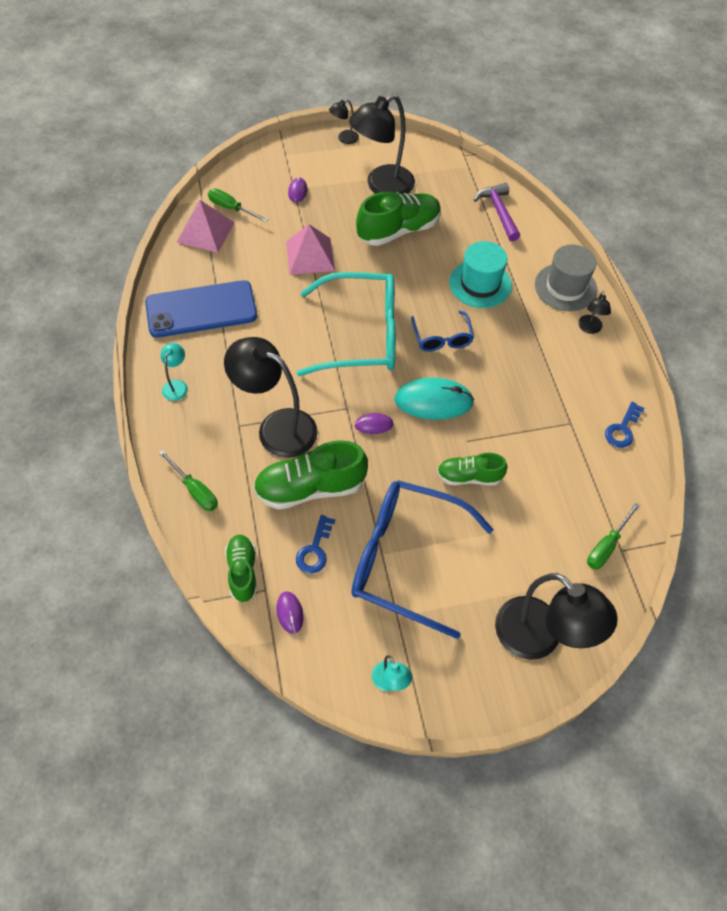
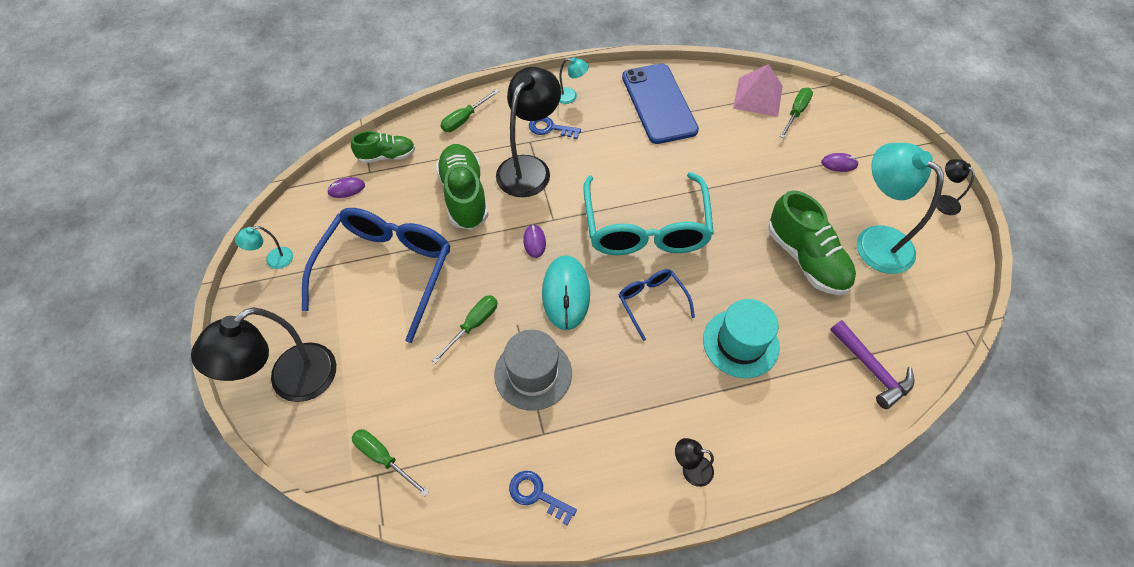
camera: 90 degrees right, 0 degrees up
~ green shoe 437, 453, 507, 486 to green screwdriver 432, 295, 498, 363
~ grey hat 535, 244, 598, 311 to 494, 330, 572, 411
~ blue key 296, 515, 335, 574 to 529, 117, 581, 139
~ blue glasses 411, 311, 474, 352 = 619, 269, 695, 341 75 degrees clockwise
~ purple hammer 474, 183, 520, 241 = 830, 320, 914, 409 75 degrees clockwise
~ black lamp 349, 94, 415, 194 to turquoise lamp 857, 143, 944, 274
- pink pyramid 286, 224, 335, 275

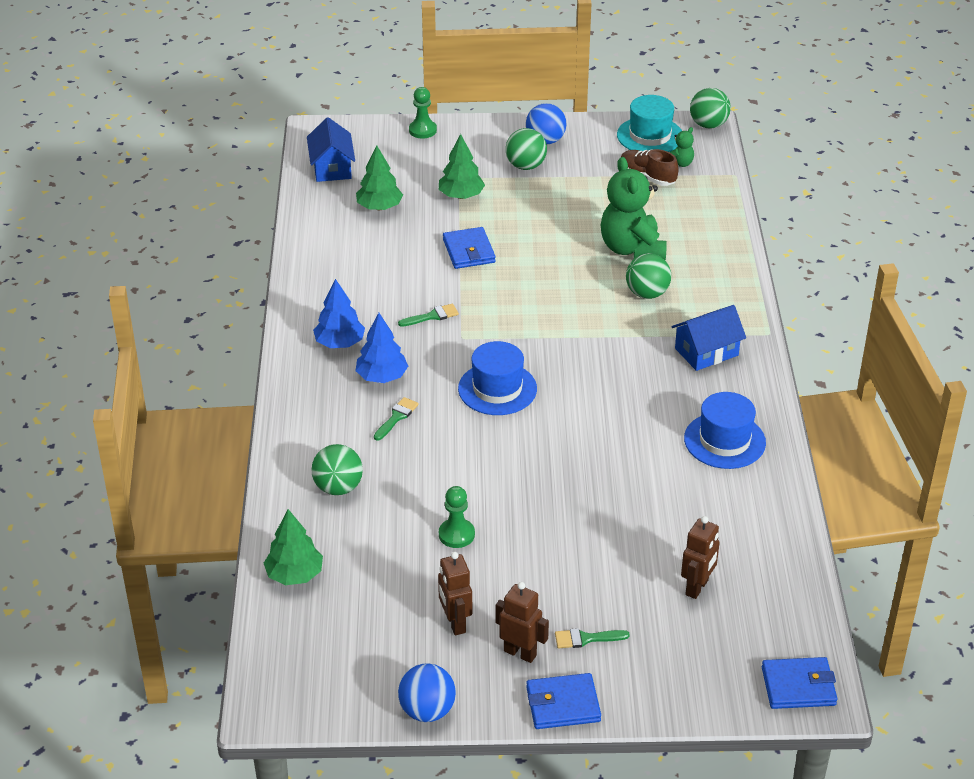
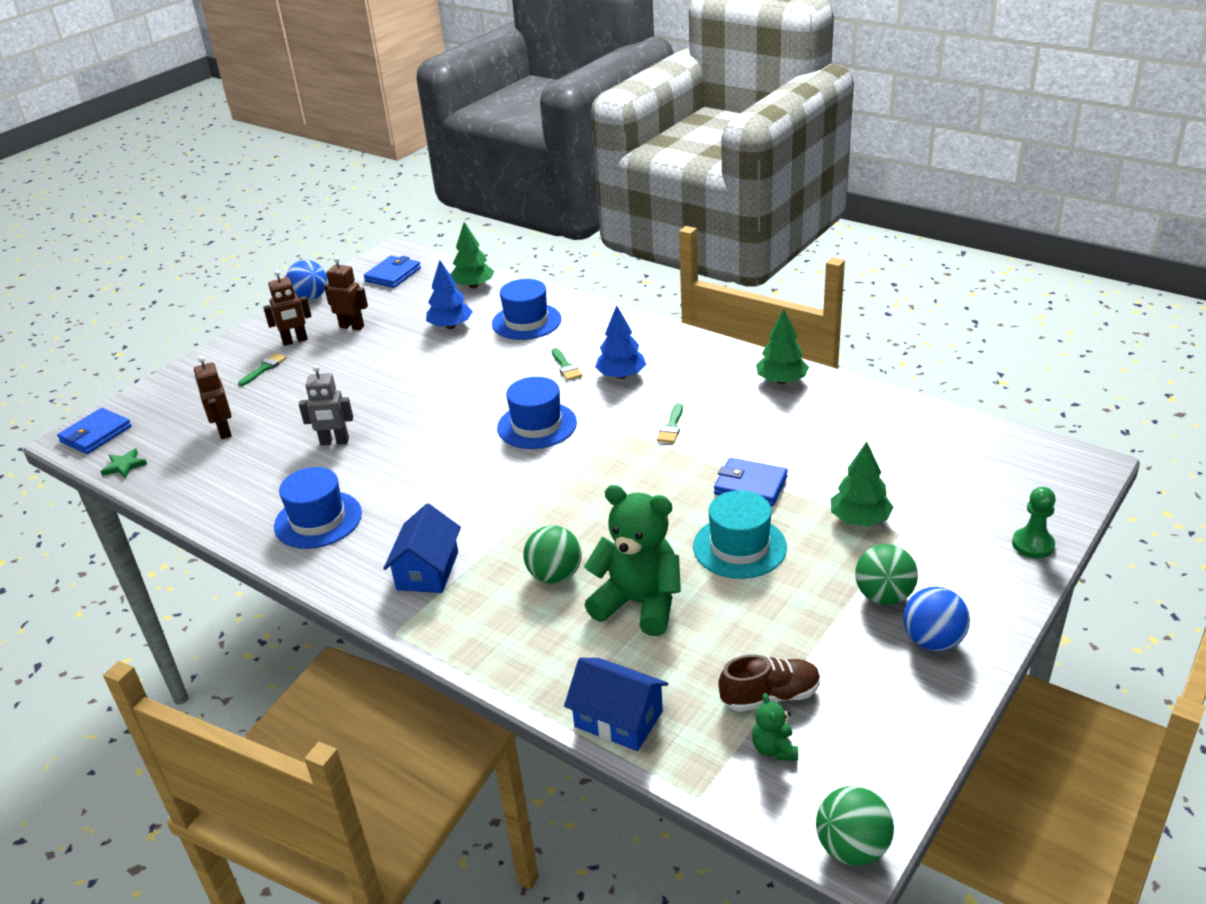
camera: 130 degrees right, 5 degrees down
+ green star 100, 448, 147, 479
+ grey robot 299, 365, 353, 446
~ blue wallet 526, 673, 601, 729 to 364, 255, 421, 288
~ blue tree 313, 279, 365, 348 to 426, 260, 473, 329
~ green ball 311, 444, 363, 495 to blue hat 492, 279, 561, 340
~ blue house 307, 117, 355, 182 to 564, 658, 668, 751
~ turquoise hat 617, 95, 682, 152 to 693, 490, 787, 579
~ green tree 356, 145, 403, 210 to 756, 309, 809, 384
- green pawn 439, 486, 475, 548

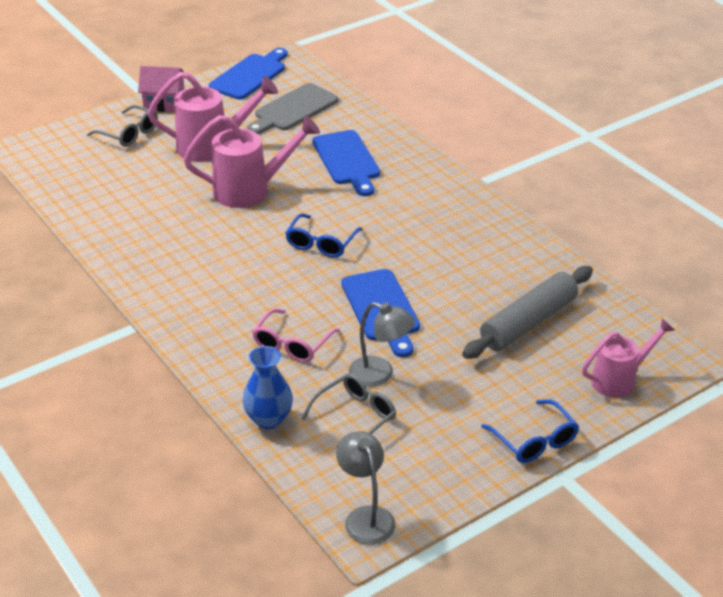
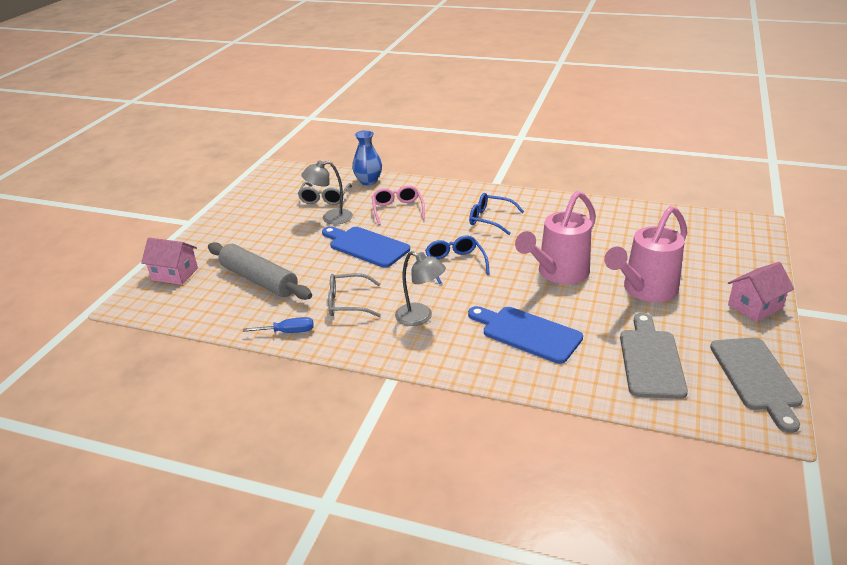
camera: 145 degrees right, 5 degrees down
~ pink watering can 582, 318, 675, 398 to pink house 141, 238, 198, 285
~ grey rolling pin 462, 266, 593, 359 = 208, 242, 312, 300 60 degrees counterclockwise
+ blue screwdriver 243, 317, 314, 333
~ grey glasses 87, 105, 158, 147 to 328, 273, 381, 317
~ grey lamp 336, 431, 395, 545 to 395, 251, 446, 326
~ blue glasses 481, 399, 579, 463 to 469, 193, 524, 235
~ blue cutting board 209, 48, 287, 100 to grey cutting board 710, 337, 803, 433

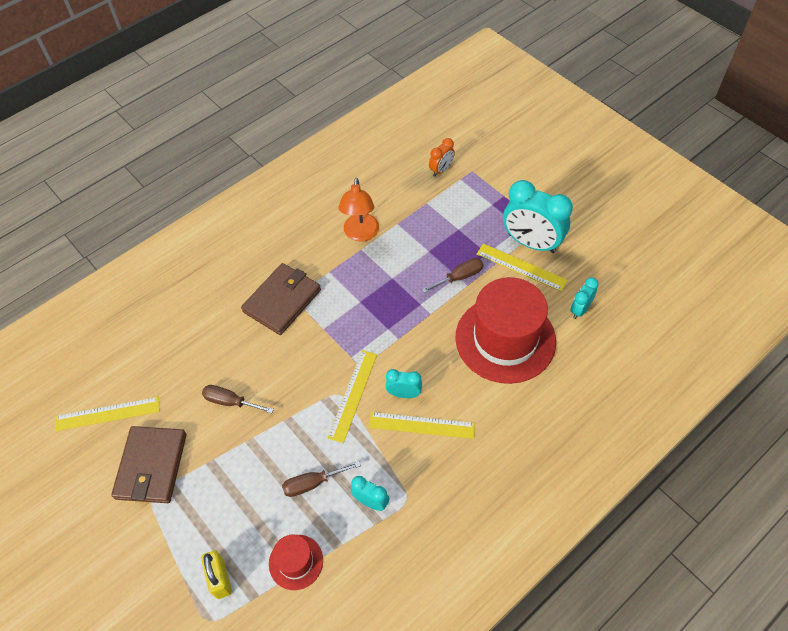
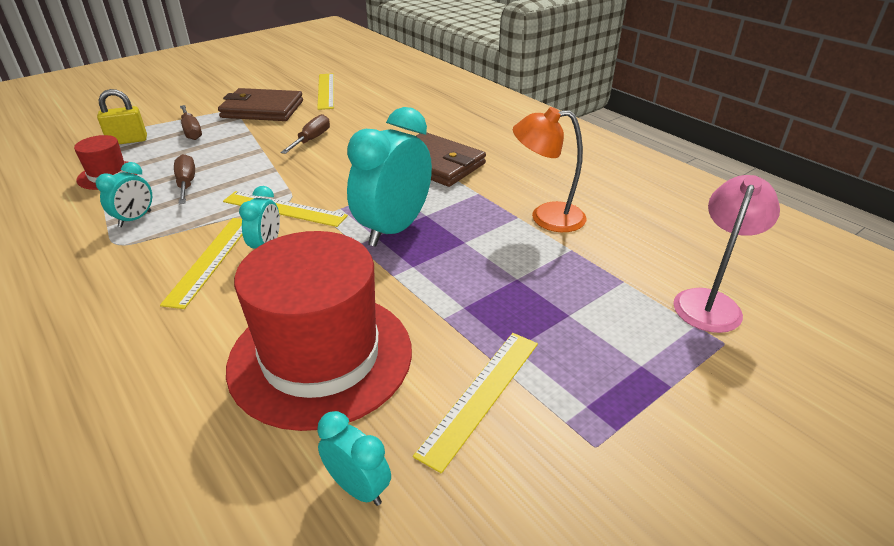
camera: 90 degrees right, 20 degrees down
~ brown screwdriver 422, 258, 483, 293 to 180, 105, 202, 140
~ turquoise clock 503, 180, 573, 253 to 347, 107, 432, 247
~ orange clock 429, 138, 455, 177 to pink lamp 673, 175, 780, 333

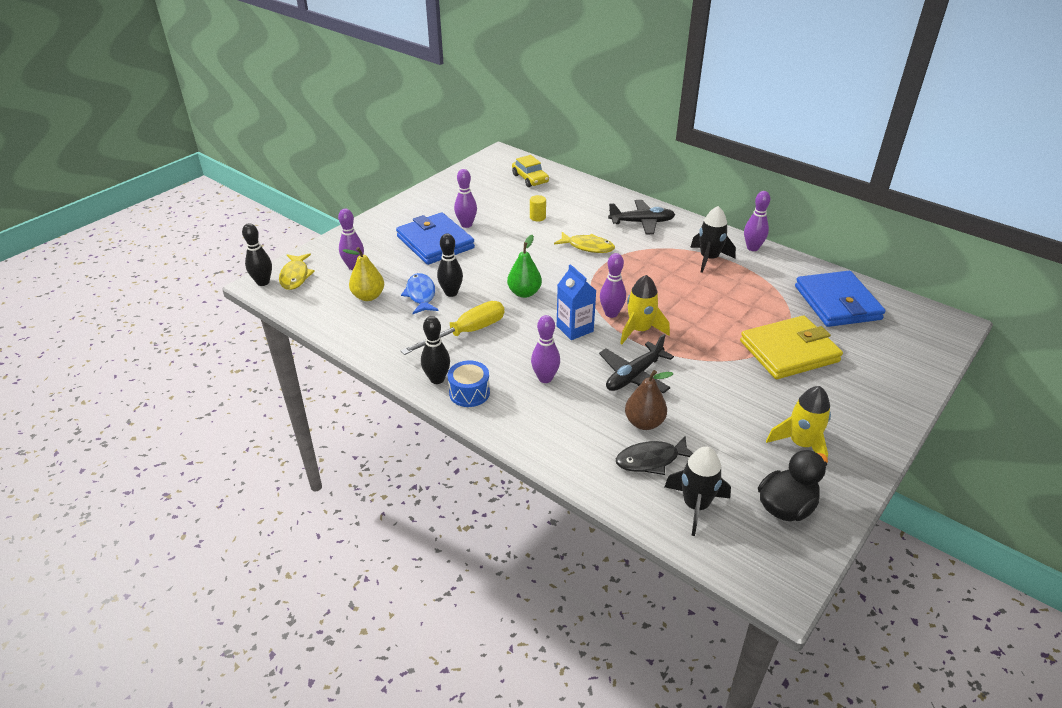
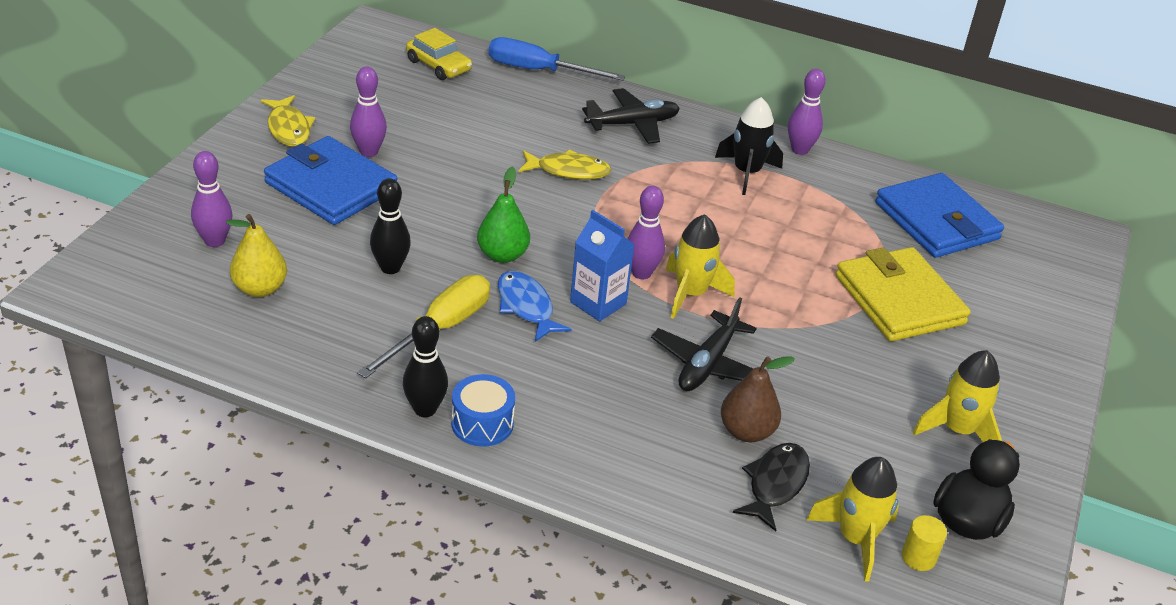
camera: 20 degrees left, 0 degrees up
~ yellow fish 279, 253, 315, 290 to 261, 95, 316, 146
+ blue screwdriver 489, 37, 626, 81
~ blue fish 401, 273, 439, 314 to 498, 271, 572, 342
~ black fish 616, 436, 693, 475 = 733, 443, 810, 531 150 degrees clockwise
~ black rocket 665, 447, 731, 536 to yellow rocket 806, 457, 899, 581
~ yellow wallet 740, 316, 843, 379 = 835, 247, 971, 341 75 degrees counterclockwise
~ yellow cylinder 530, 195, 546, 222 to 902, 515, 947, 571
- black bowling pin 242, 223, 272, 286
- purple bowling pin 531, 315, 560, 383

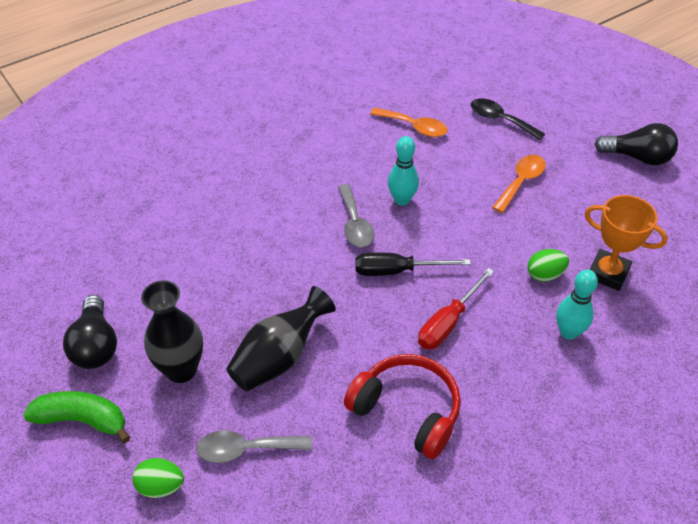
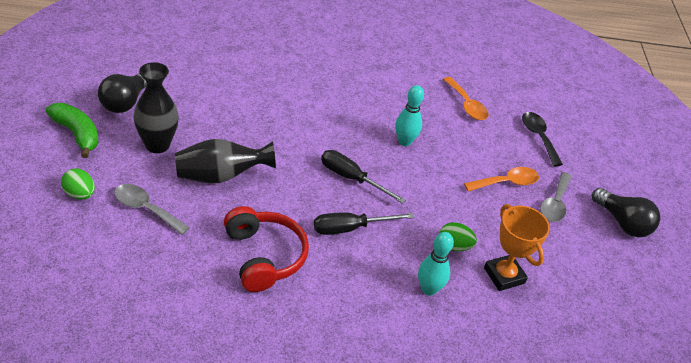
camera: 30 degrees right, 5 degrees down
~ red screwdriver 418, 268, 494, 349 to black screwdriver 314, 212, 415, 235
~ grey spoon 338, 184, 374, 247 to 540, 172, 572, 222

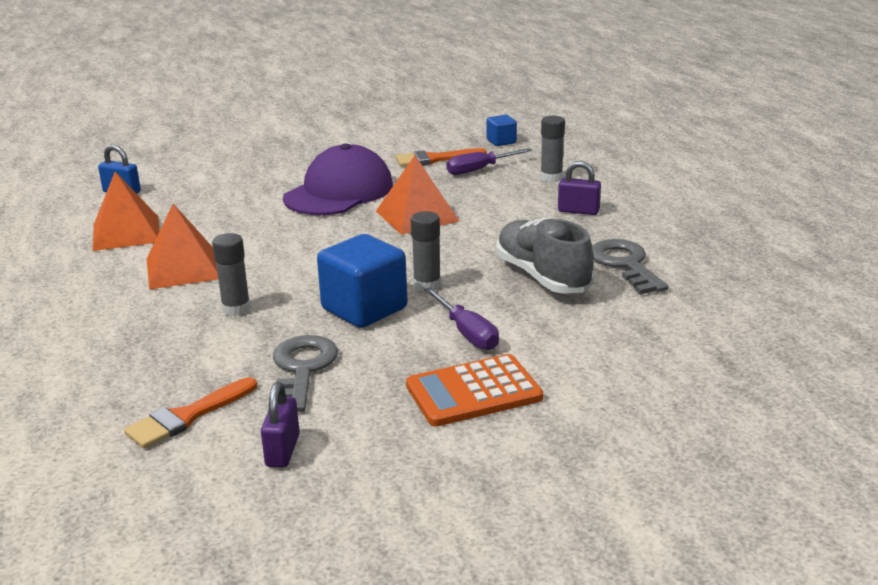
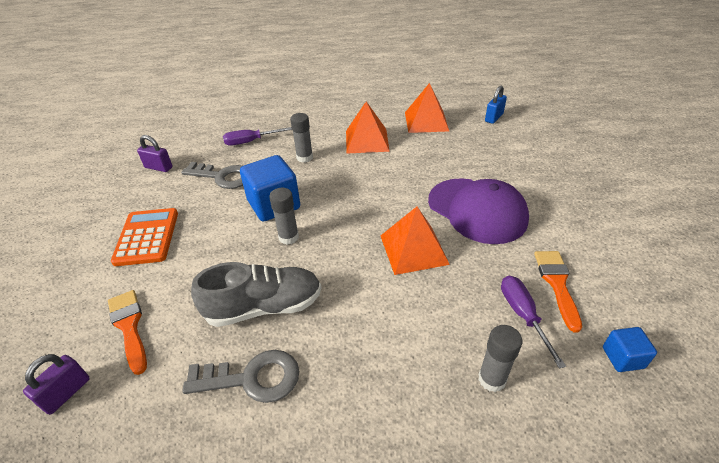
camera: 105 degrees right, 15 degrees up
~ purple padlock 558, 161, 601, 215 to 23, 354, 90, 415
~ orange brush 124, 377, 257, 449 to 108, 290, 147, 375
~ purple screwdriver 424, 287, 499, 350 to 223, 127, 292, 146

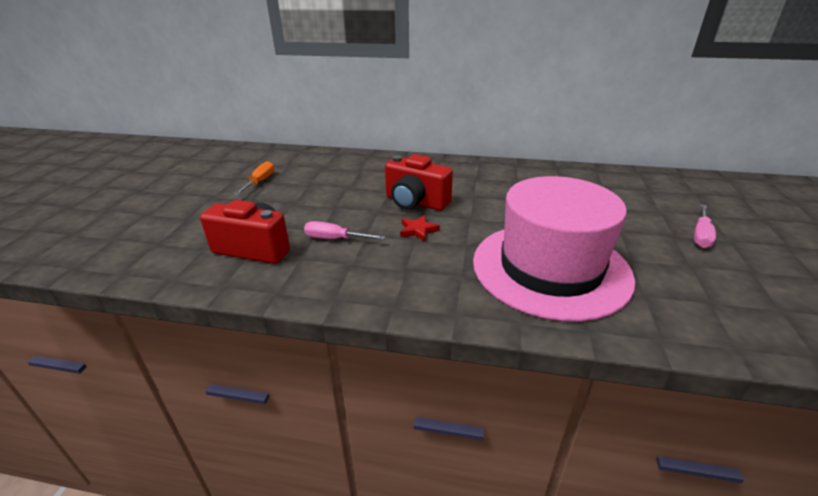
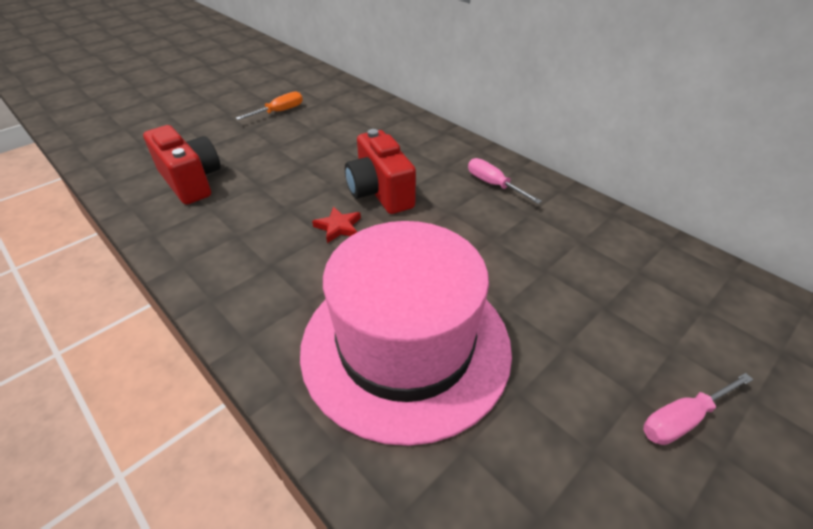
camera: 35 degrees right, 10 degrees up
~ pink screwdriver 304, 221, 386, 240 to 468, 158, 542, 204

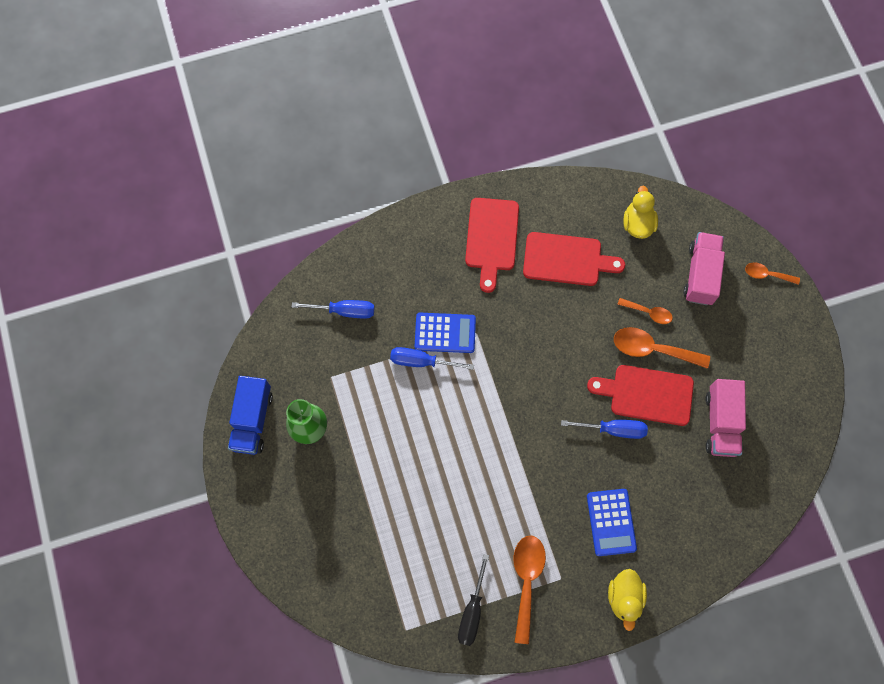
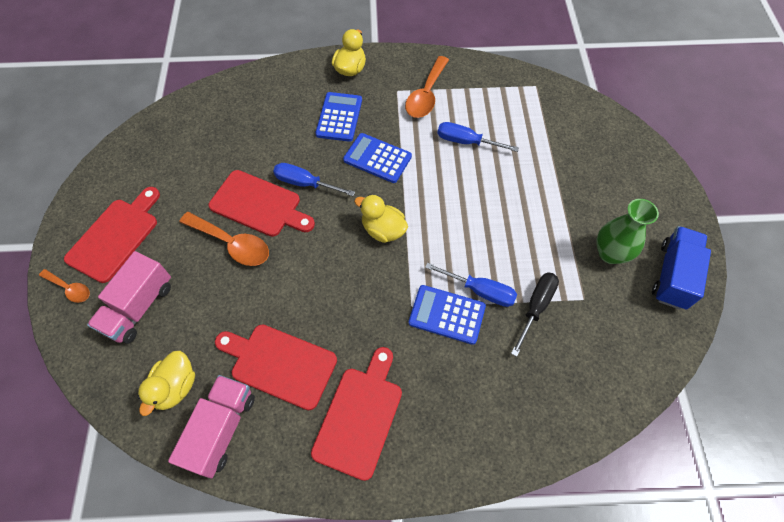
camera: 165 degrees left, 10 degrees down
+ red cutting board 64, 187, 160, 283
~ pink truck 705, 379, 746, 457 to 168, 375, 255, 478
+ blue calculator 343, 133, 412, 183
+ yellow duck 354, 194, 408, 243
~ blue screwdriver 291, 300, 374, 319 to 437, 122, 519, 152
~ black screwdriver 458, 554, 489, 646 to 511, 272, 559, 357
- orange spoon 617, 298, 673, 324

